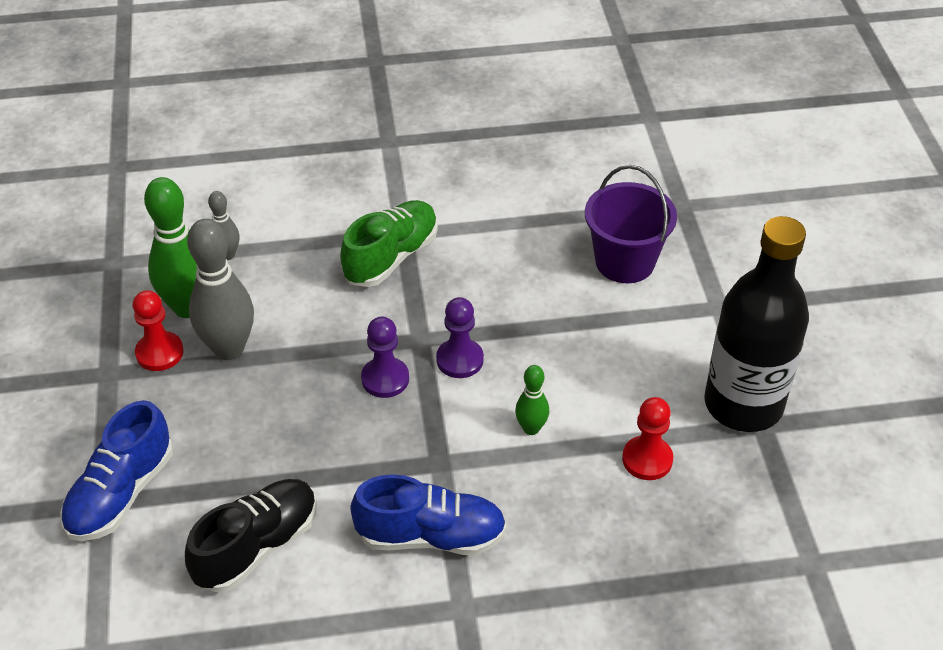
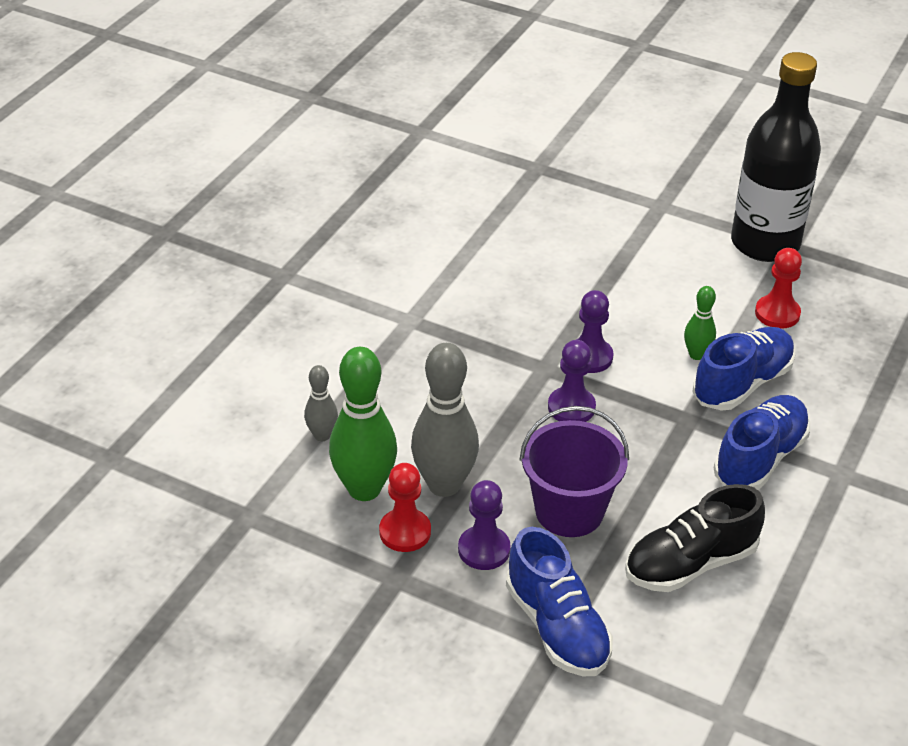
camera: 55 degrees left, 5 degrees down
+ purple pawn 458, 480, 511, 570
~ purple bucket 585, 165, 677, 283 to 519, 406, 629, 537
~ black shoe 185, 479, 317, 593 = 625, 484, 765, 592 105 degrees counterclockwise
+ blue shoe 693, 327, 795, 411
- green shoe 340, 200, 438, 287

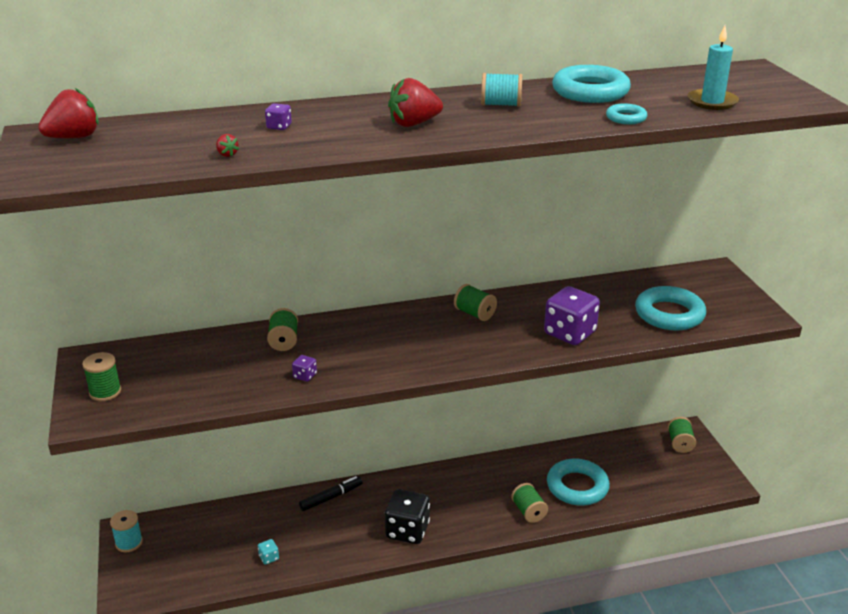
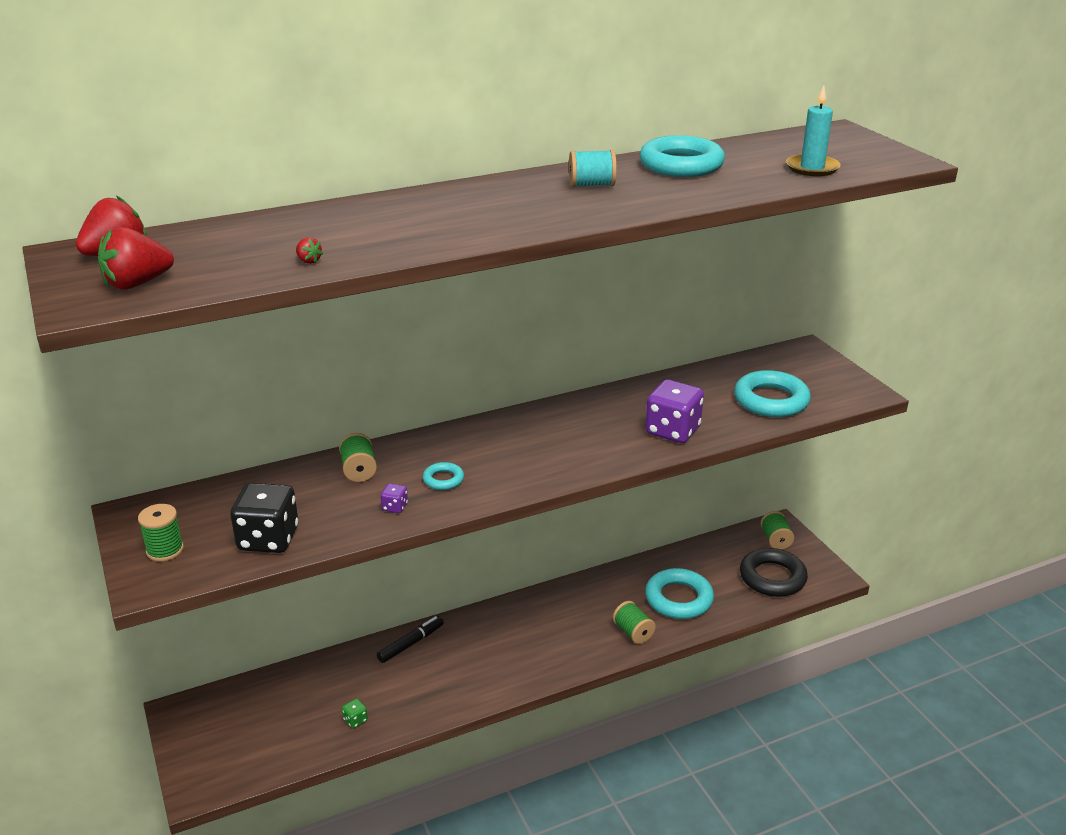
camera: 10 degrees left, 0 degrees up
~ red strawberry 388, 78, 443, 127 to 98, 227, 174, 290
~ black dice 385, 489, 430, 544 to 230, 483, 298, 553
~ turquoise dice 258, 539, 279, 565 to green dice 342, 698, 368, 728
~ turquoise ring 606, 103, 647, 124 to 423, 462, 464, 490
+ black ring 740, 548, 808, 597
- turquoise spool 110, 510, 143, 552
- purple dice 265, 103, 292, 130
- green spool 454, 284, 497, 321

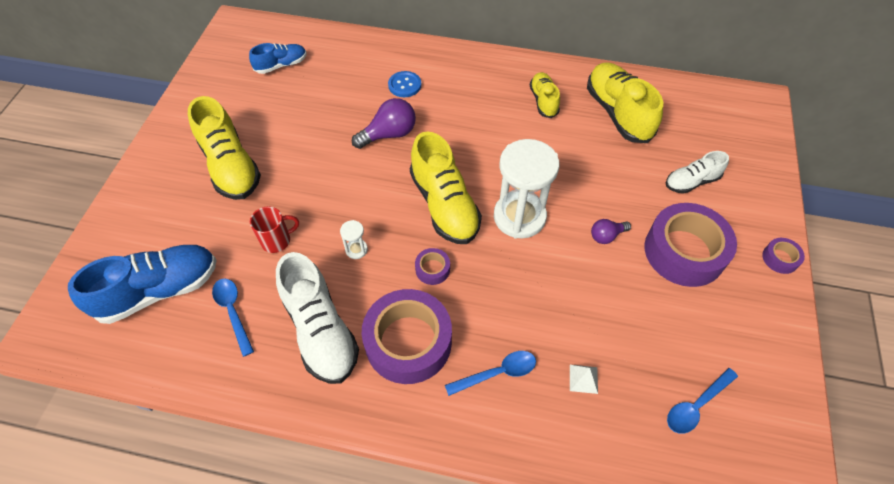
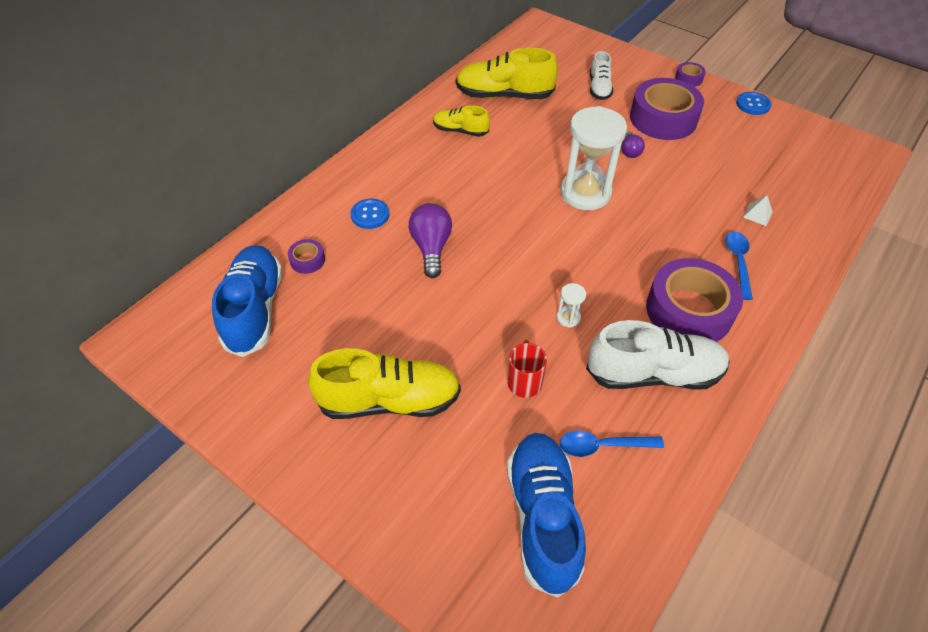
camera: 65 degrees left, 5 degrees down
~ blue shoe 249, 43, 307, 74 = 212, 245, 283, 357 x1.77
~ purple tape 415, 248, 450, 285 to 288, 239, 325, 274
+ blue button 736, 92, 772, 115
- yellow shoe 410, 132, 482, 244
- blue spoon 667, 368, 738, 434

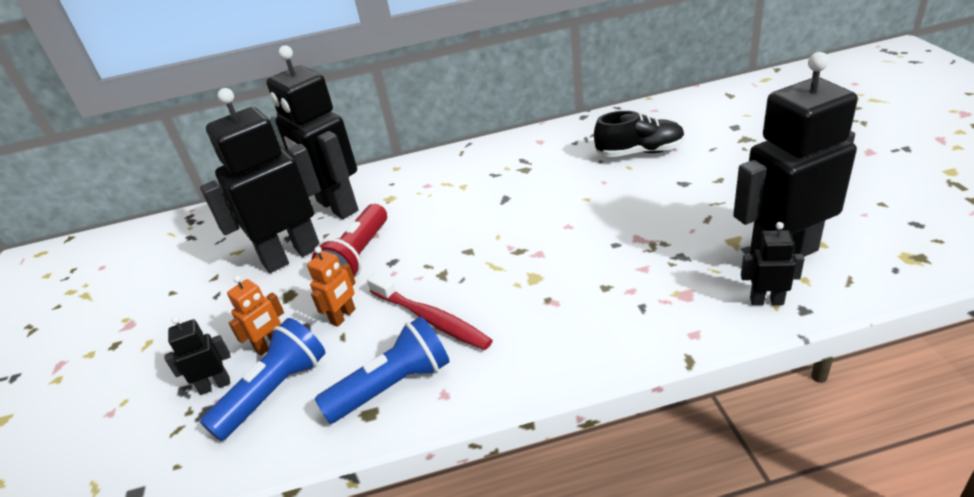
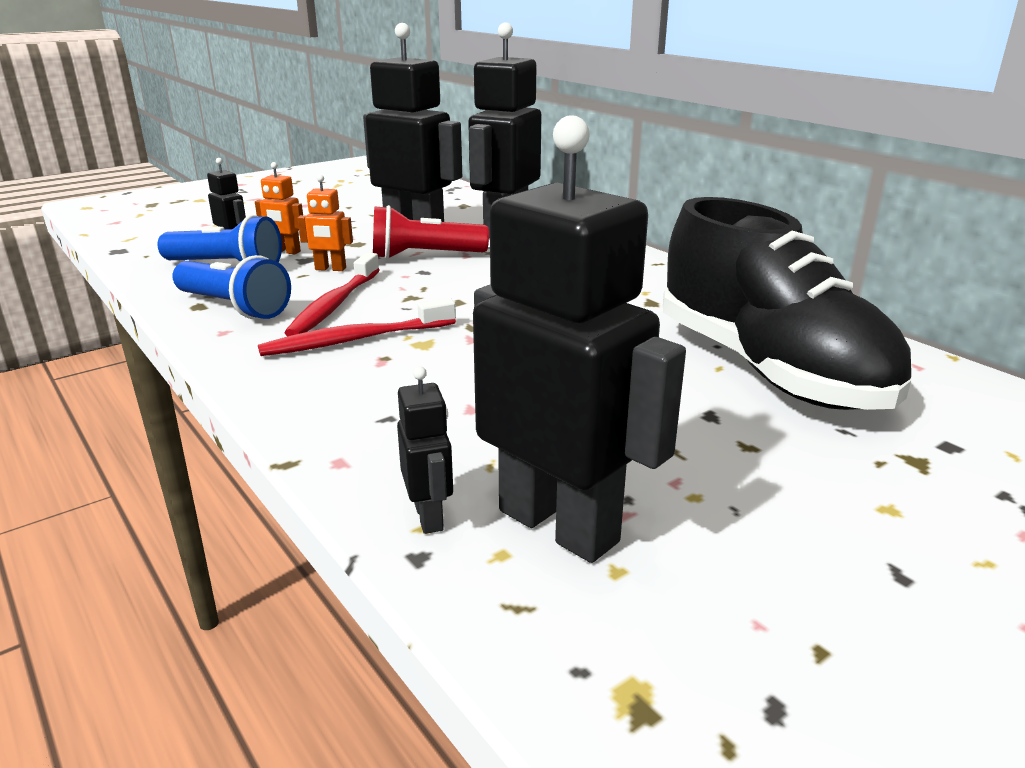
camera: 60 degrees right, 10 degrees down
+ red toothbrush 258, 298, 456, 356
~ black shoe 594, 111, 685, 157 = 663, 197, 911, 410 x1.93

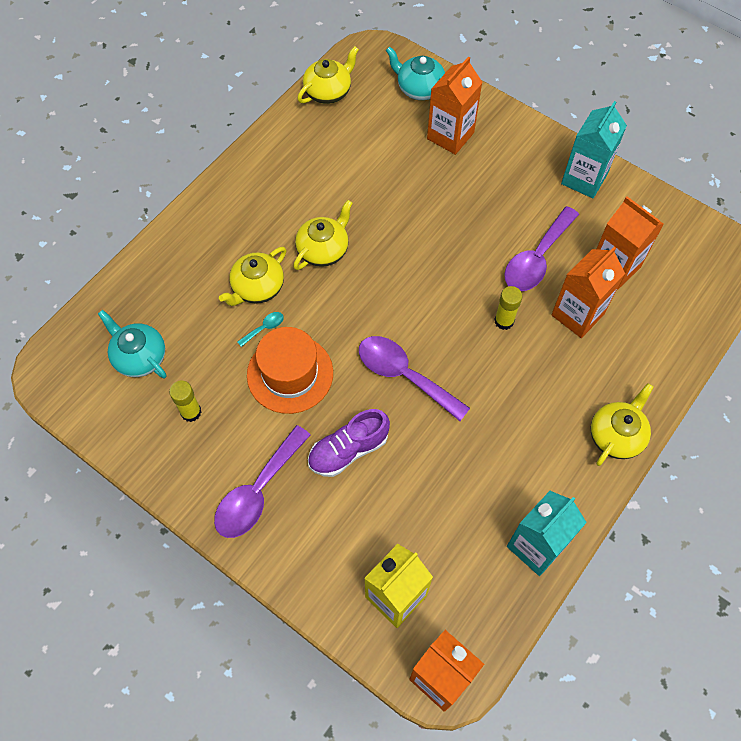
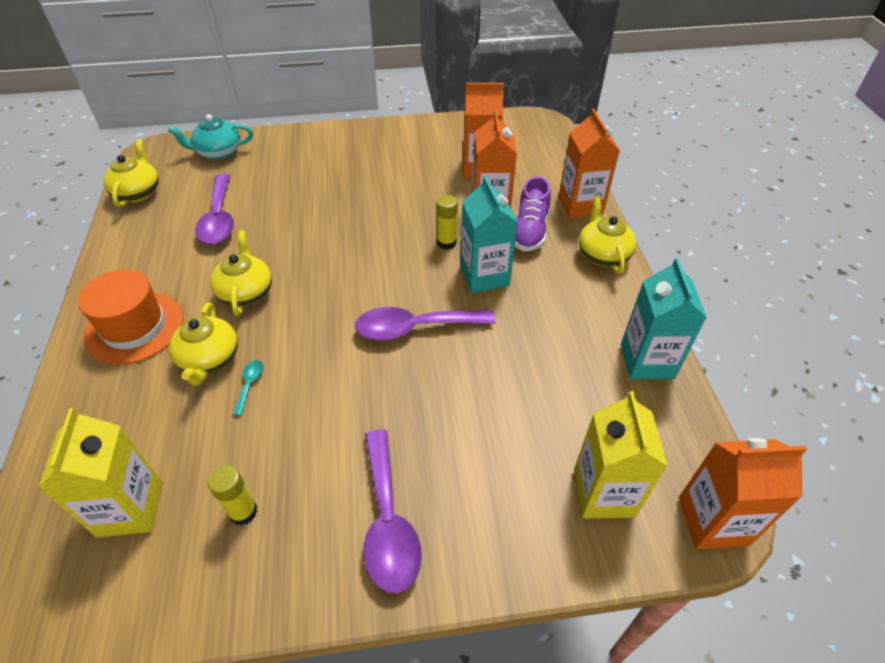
camera: 45 degrees left, 15 degrees down
~ turquoise teapot 98, 310, 167, 379 to yellow carton 38, 408, 163, 538
~ orange hat 247, 327, 333, 414 to 78, 269, 183, 365
~ purple spoon 504, 206, 579, 291 to 195, 173, 234, 245
~ turquoise carton 561, 101, 627, 198 to 461, 175, 518, 293
~ purple shoe 308, 409, 390, 477 to 515, 176, 551, 251
~ orange carton 427, 56, 483, 155 to 559, 108, 620, 218

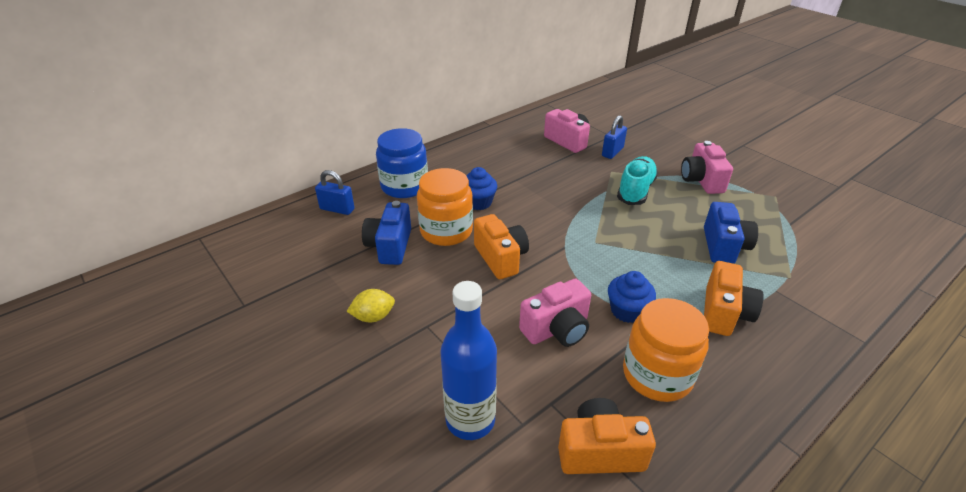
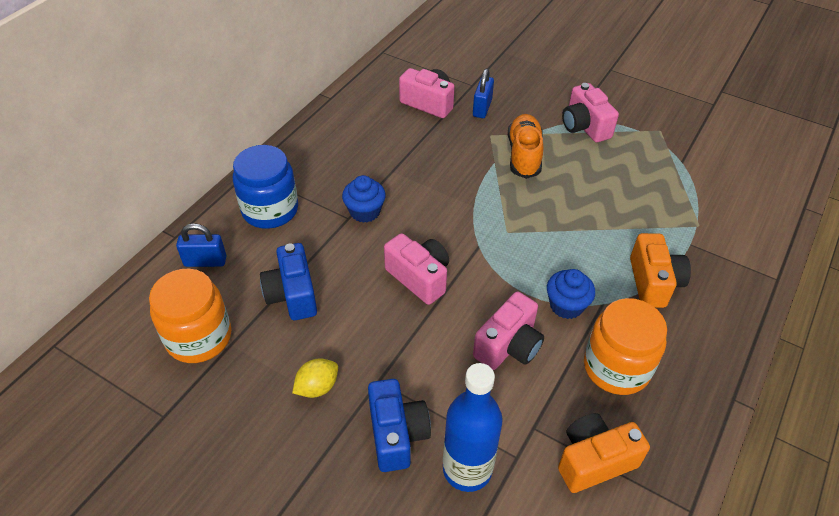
camera: 20 degrees left, 10 degrees up
~ orange jar 417, 168, 473, 246 to 149, 269, 231, 363
~ blue camera 704, 202, 758, 264 to 368, 379, 431, 472
~ orange camera 474, 214, 529, 279 to pink camera 384, 233, 449, 305
~ turquoise shoe 617, 156, 658, 205 to orange shoe 508, 114, 543, 179

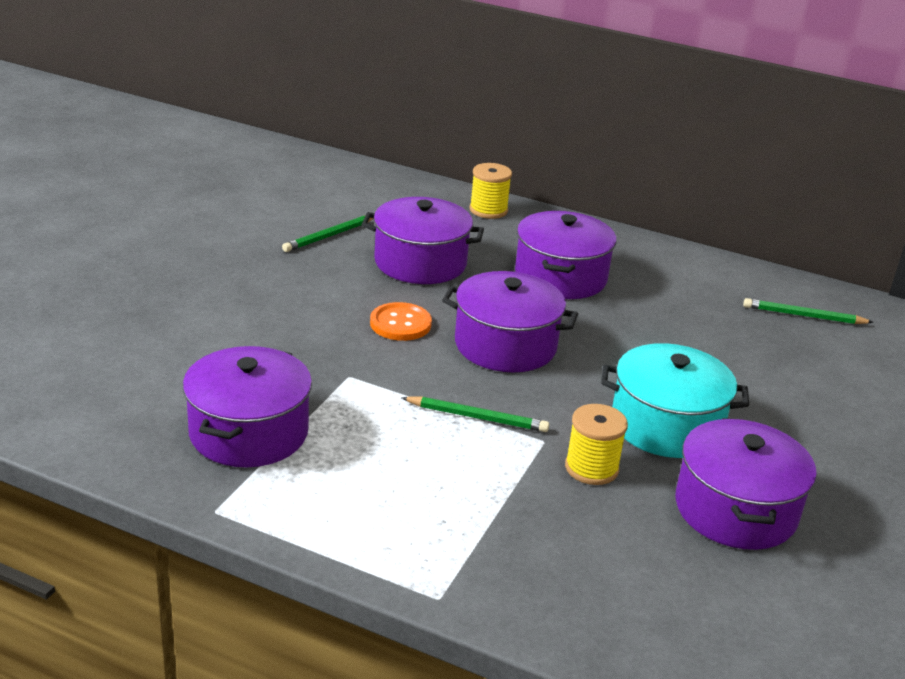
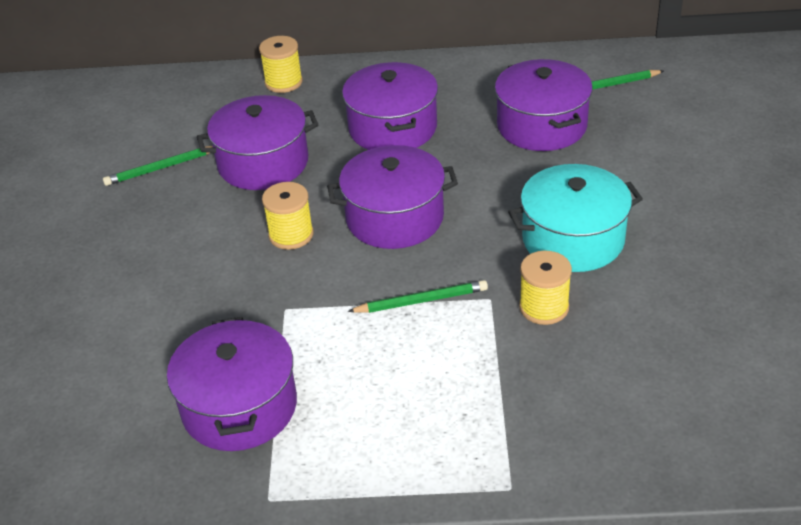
camera: 20 degrees left, 10 degrees up
~ green pencil 282, 215, 374, 252 = 103, 146, 213, 186 45 degrees clockwise
~ orange button 370, 302, 432, 341 to yellow spool 262, 182, 314, 250
~ purple pot 675, 418, 817, 550 to 495, 59, 593, 151

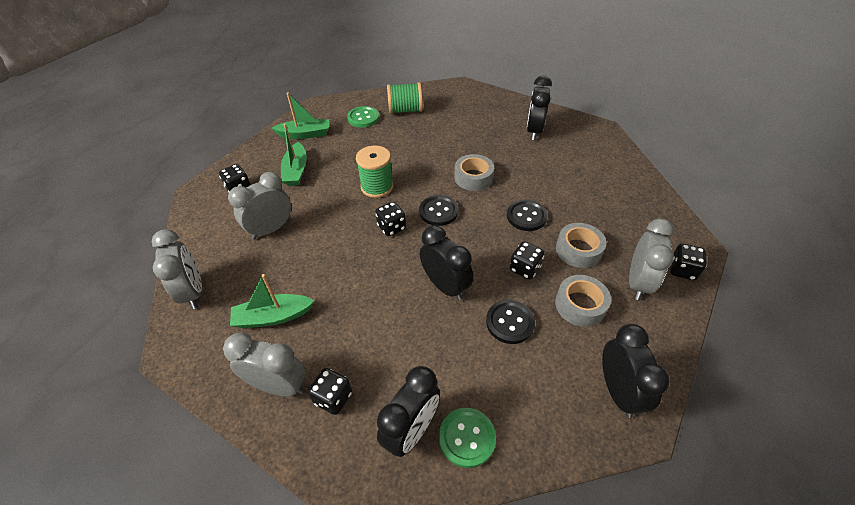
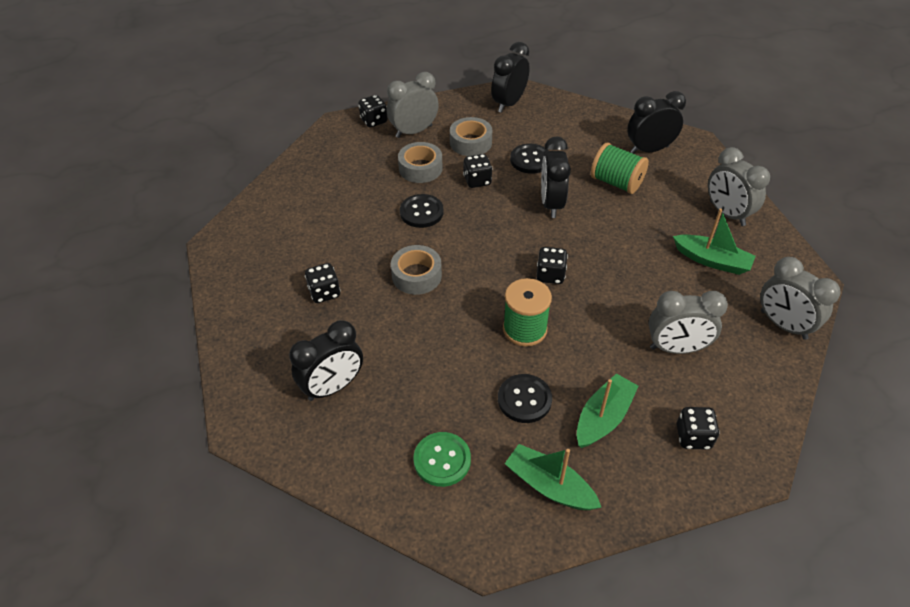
camera: 140 degrees left, 0 degrees up
~ black clock 527, 75, 552, 140 to 289, 320, 363, 401
~ black dice 308, 368, 352, 415 to 305, 263, 341, 303
~ black button 419, 195, 458, 226 to 498, 374, 552, 423
~ green spool 387, 82, 423, 114 to 591, 143, 649, 194
~ grey clock 152, 229, 202, 309 = 760, 257, 841, 340 60 degrees counterclockwise
- green button 439, 408, 496, 468

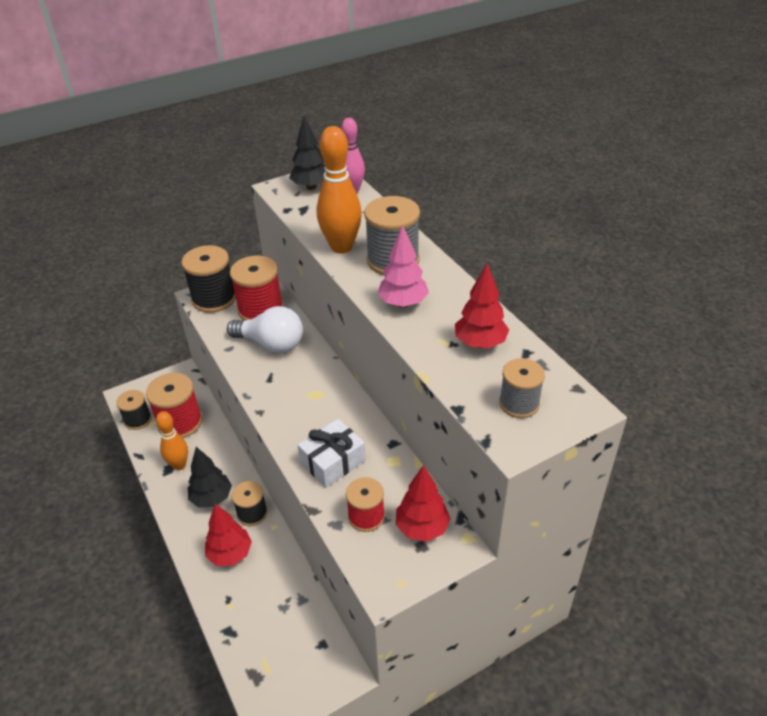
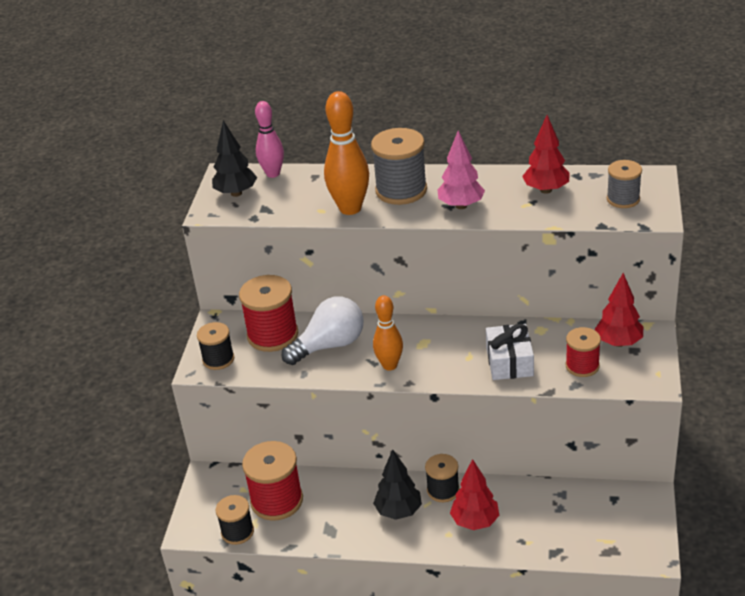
camera: 50 degrees left, 5 degrees down
~ black spool 181, 245, 236, 313 = 197, 322, 234, 370 x0.61
~ orange bowling pin 156, 411, 188, 470 to 373, 295, 403, 371

